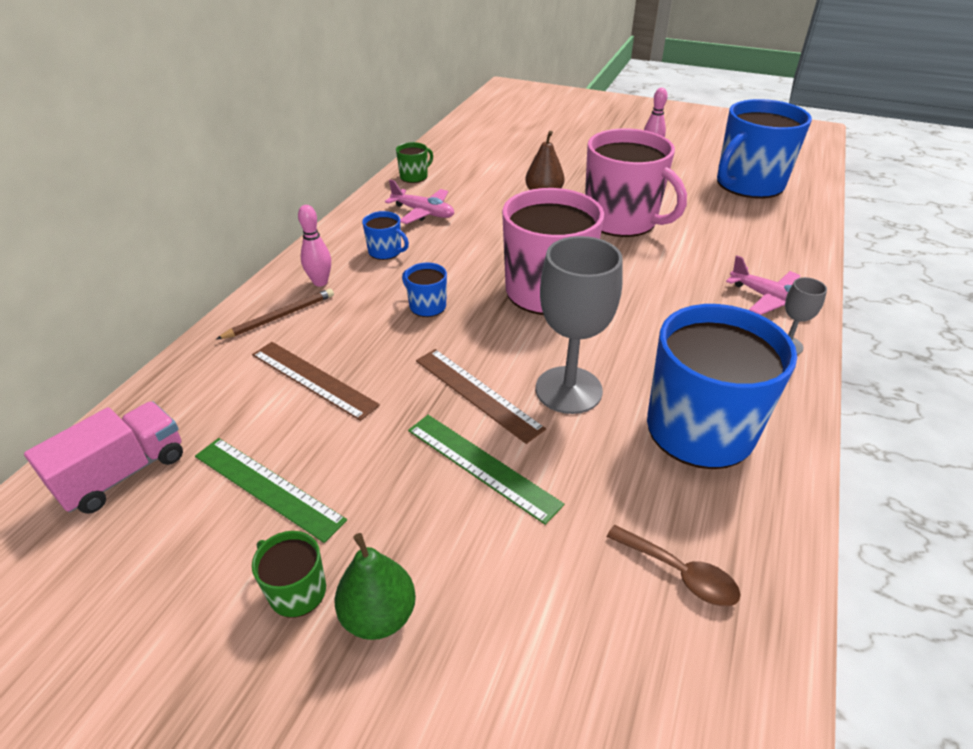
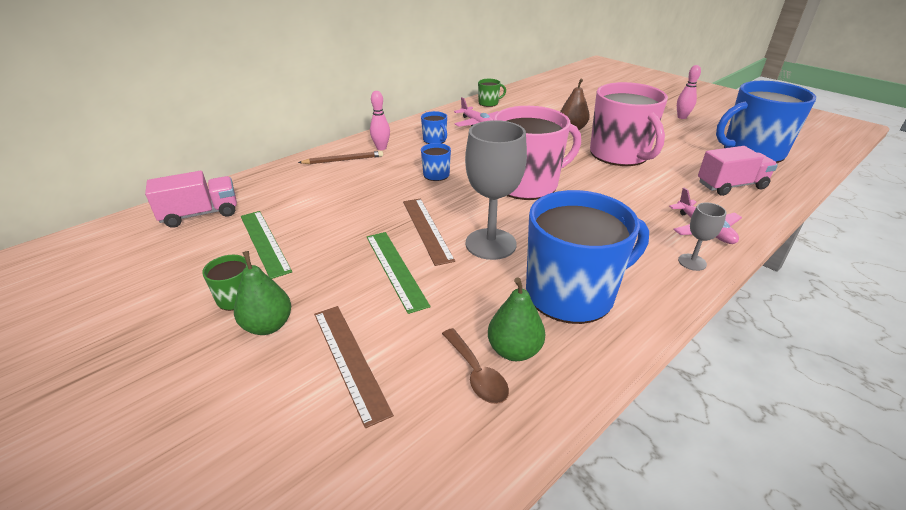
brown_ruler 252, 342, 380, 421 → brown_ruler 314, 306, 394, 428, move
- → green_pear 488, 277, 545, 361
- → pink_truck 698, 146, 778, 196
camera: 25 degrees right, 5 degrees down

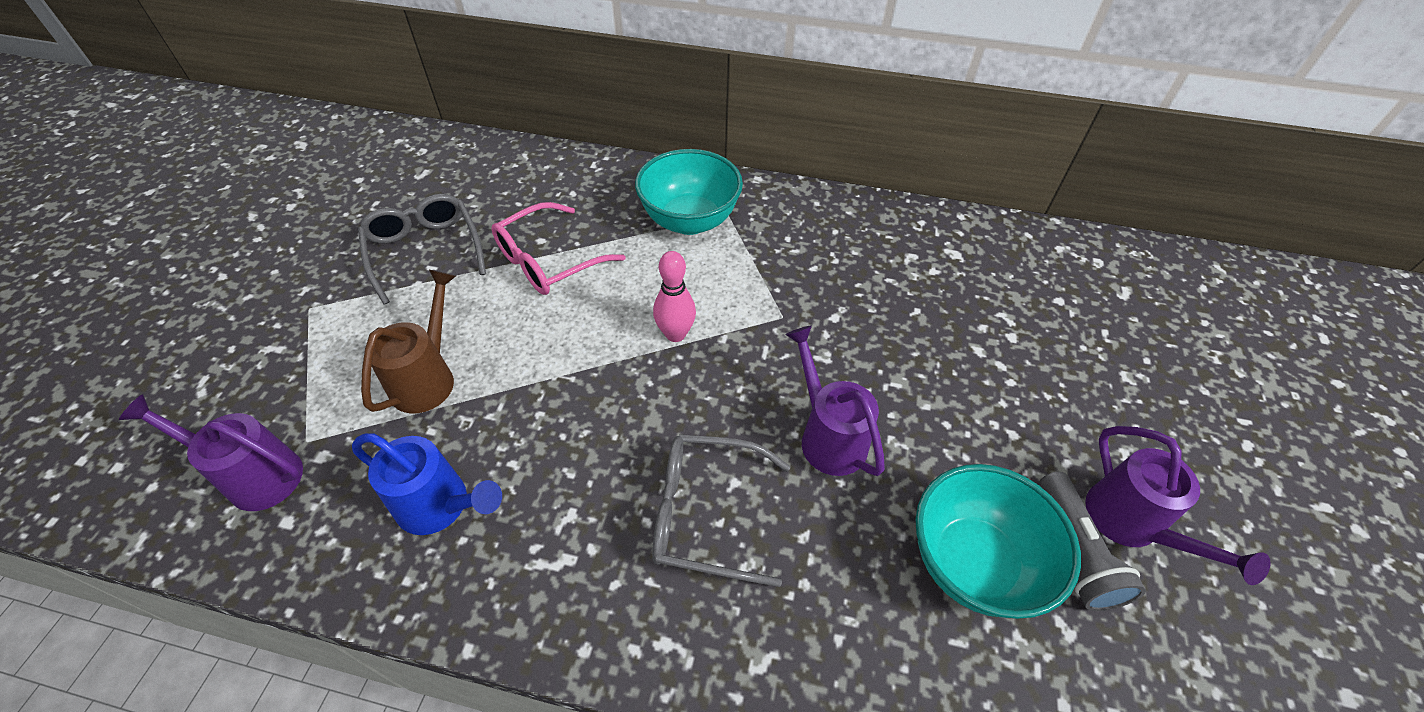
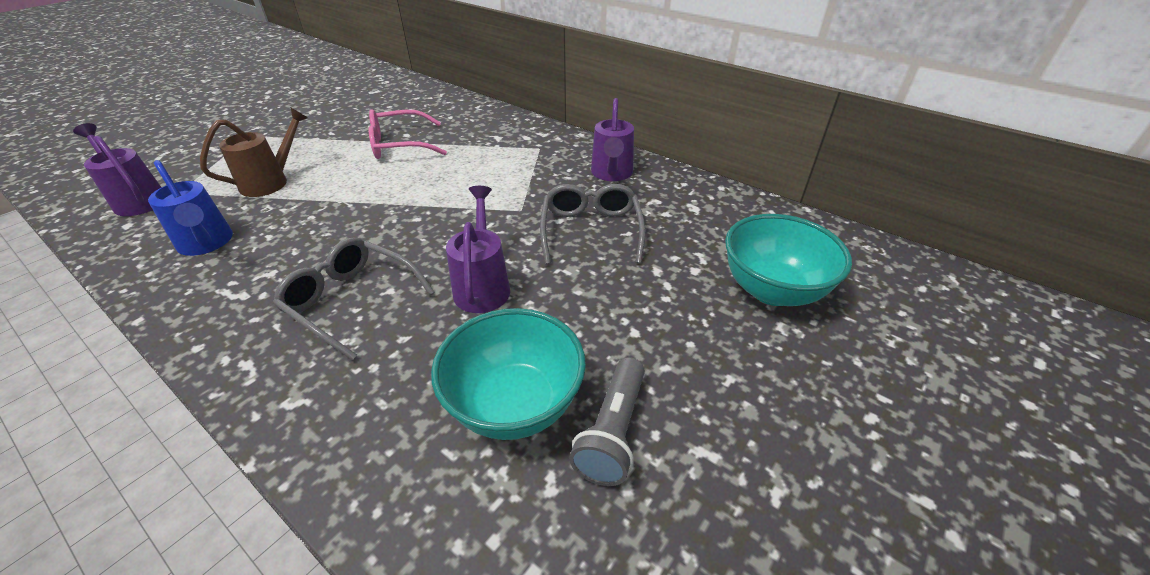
grey_glasses 358, 194, 486, 305 → grey_glasses 540, 184, 645, 264, move
turquoise_bowl 635, 149, 743, 235 → turquoise_bowl 725, 214, 852, 306, move
pink_bowling_pin 653, 251, 696, 342 → -
purple_watering_can 1085, 426, 1271, 585 → purple_watering_can 591, 98, 634, 181, move
camera: 25 degrees right, 10 degrees down

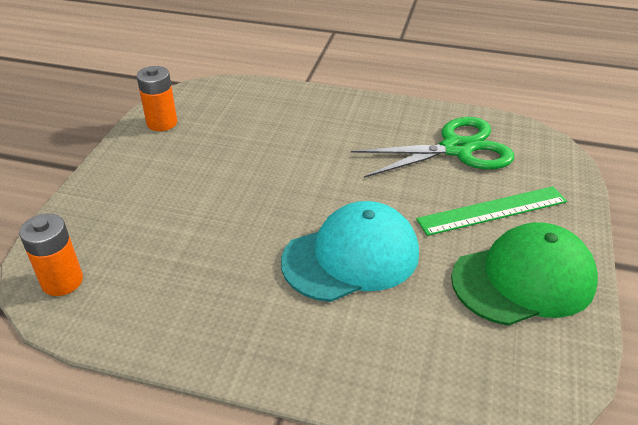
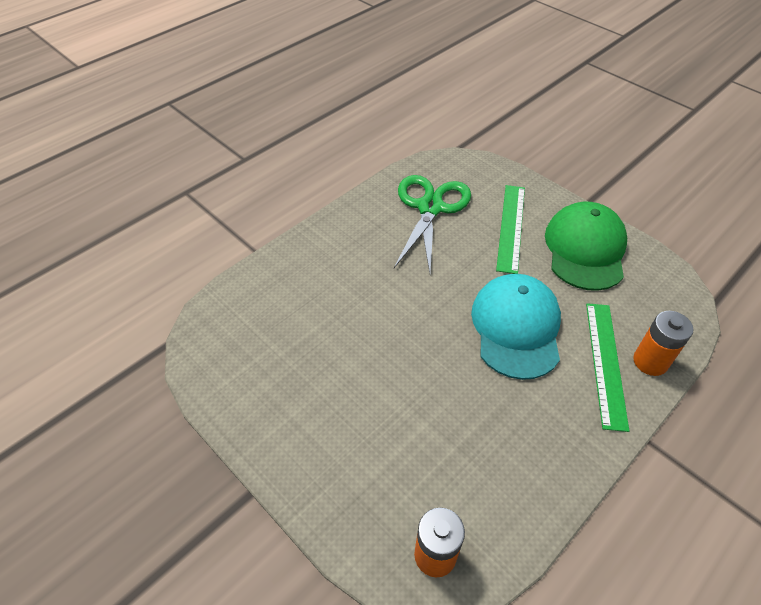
orange_battery 136, 66, 177, 131 → orange_battery 633, 311, 694, 376, move
- → green_ruler 586, 303, 629, 432
camera: 60 degrees left, 10 degrees up

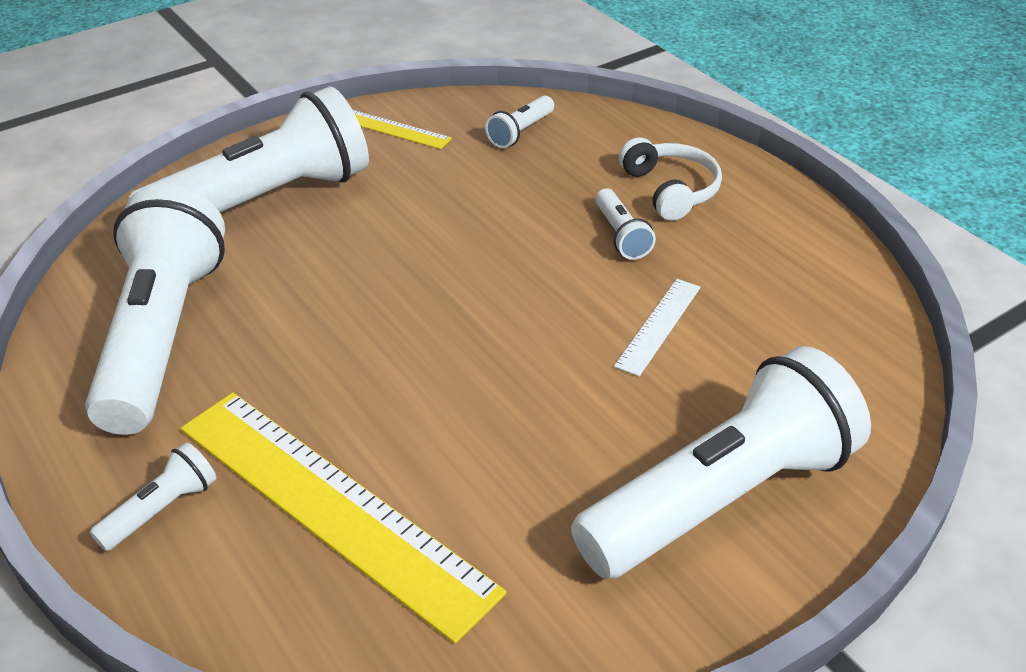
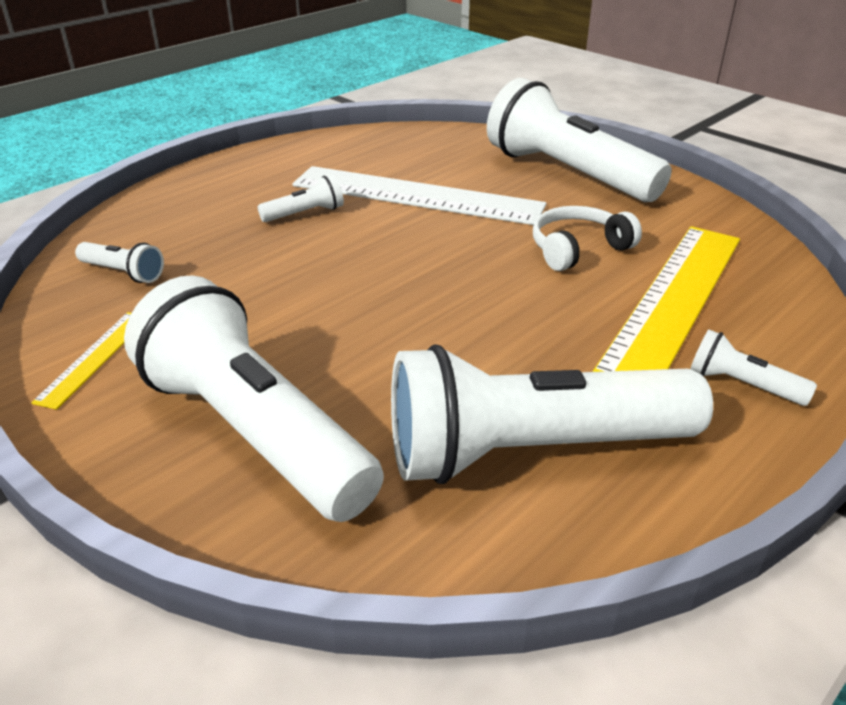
white_ruler 614, 279, 701, 376 → white_ruler 292, 166, 547, 225, x2.23
white_headphones 619, 137, 722, 221 → white_headphones 533, 206, 642, 271, move
camera: 100 degrees left, 5 degrees down

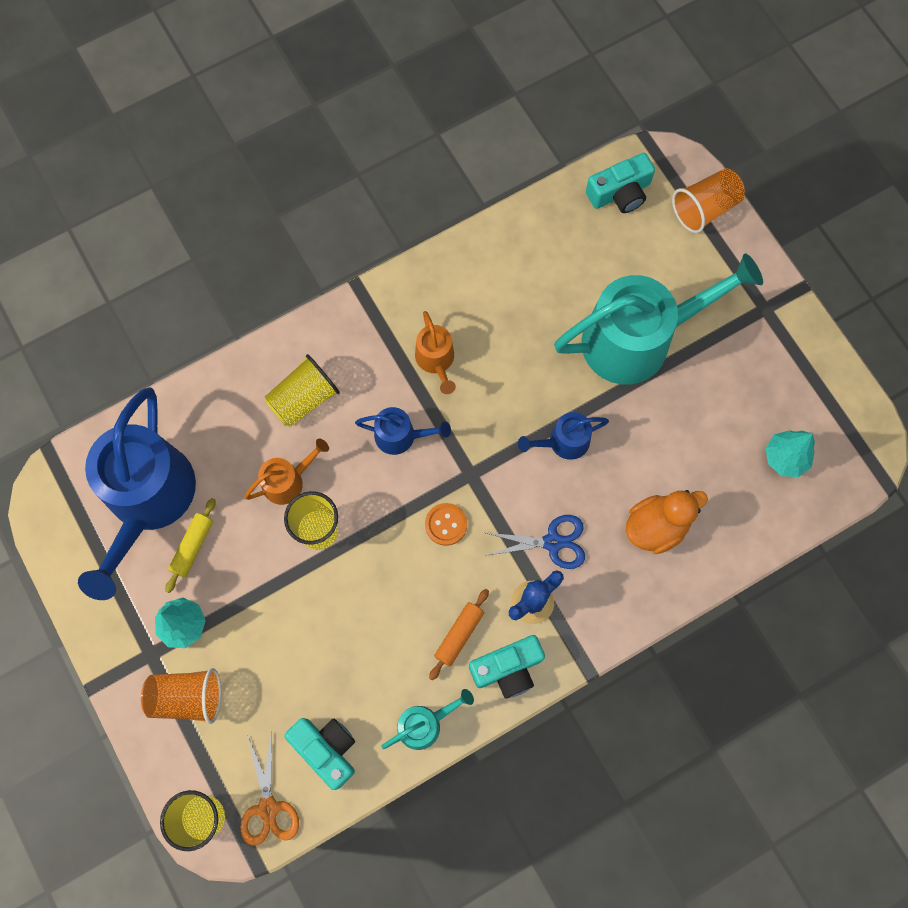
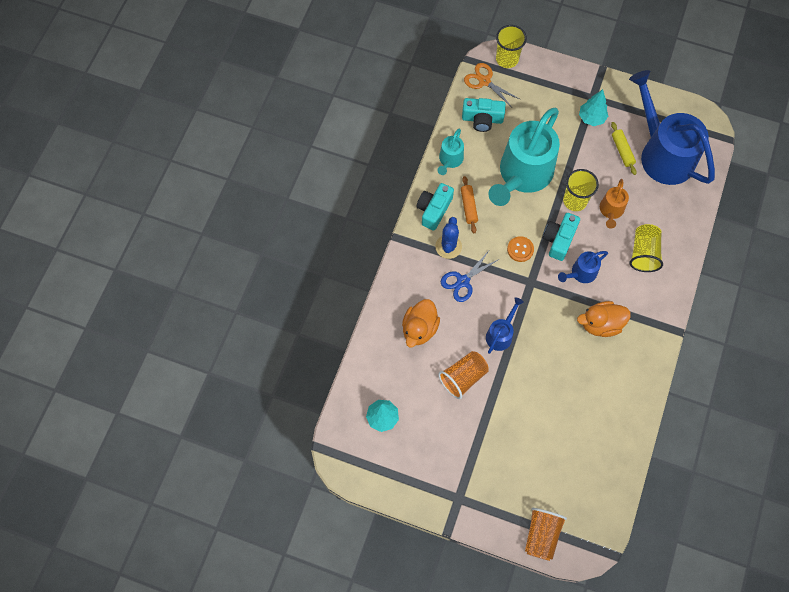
orange_cup 141, 668, 221, 724 → orange_cup 438, 351, 489, 399, move
orange_watering_can 415, 311, 456, 394 → orange_duck 577, 301, 631, 337
turquoise_watering_can 554, 254, 763, 385 → turquoise_watering_can 488, 108, 560, 206, move
turquoise_camera 586, 153, 655, 213 → turquoise_camera 543, 213, 580, 261, move
camera: 140 degrees right, 5 degrees down

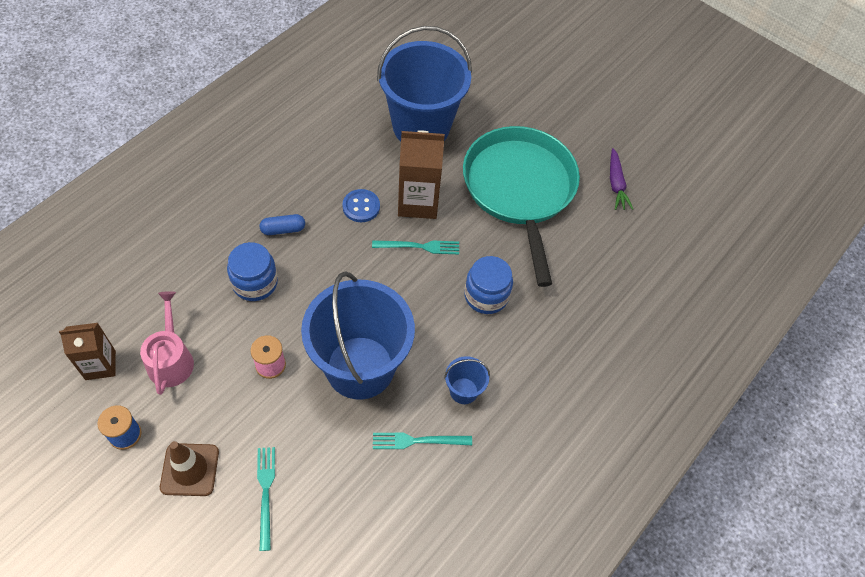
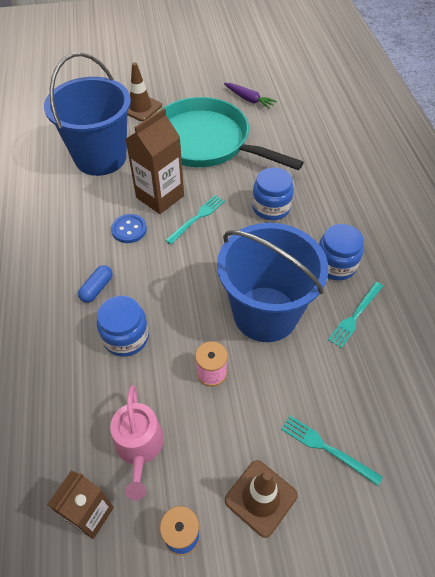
pink_watering_can 140, 291, 194, 395 → pink_watering_can 110, 385, 164, 500, 135 degrees counterclockwise
blue_bucket 444, 356, 490, 404 → blue_jar 319, 224, 364, 280
- → brown_traffic_cone 127, 62, 162, 121
camera: 45 degrees left, 5 degrees down

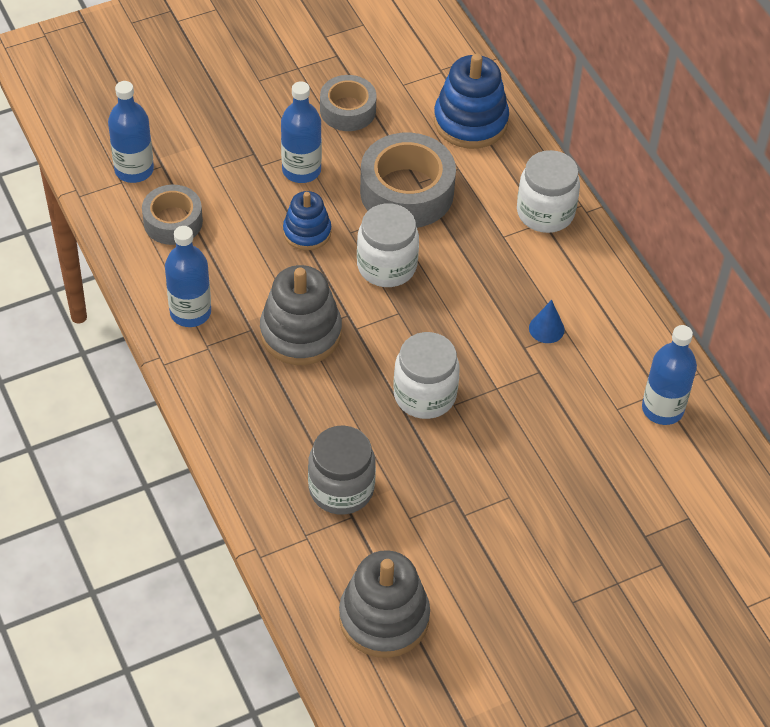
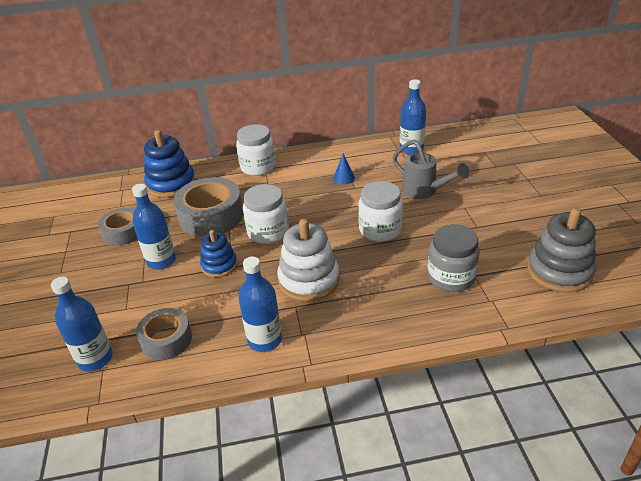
grey_stacking_toy 260, 265, 342, 365 → white_stacking_toy 277, 219, 339, 301
- → grey_watering_can 393, 140, 469, 199
camera: 70 degrees left, 15 degrees down

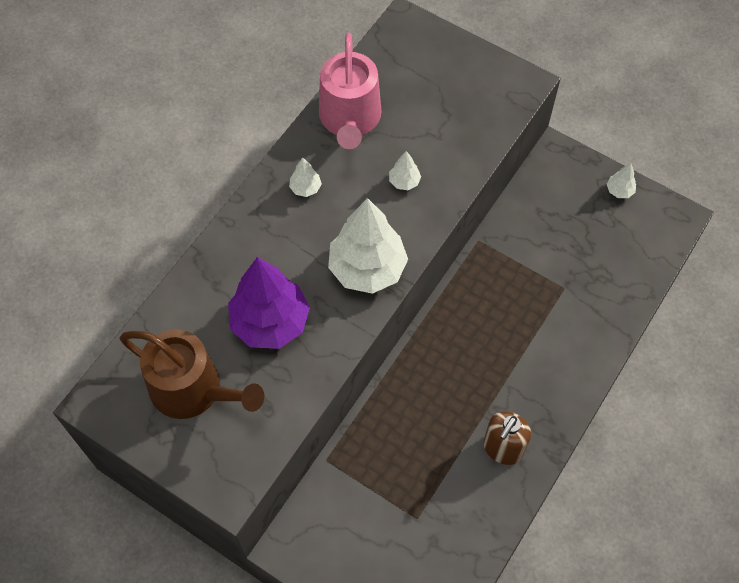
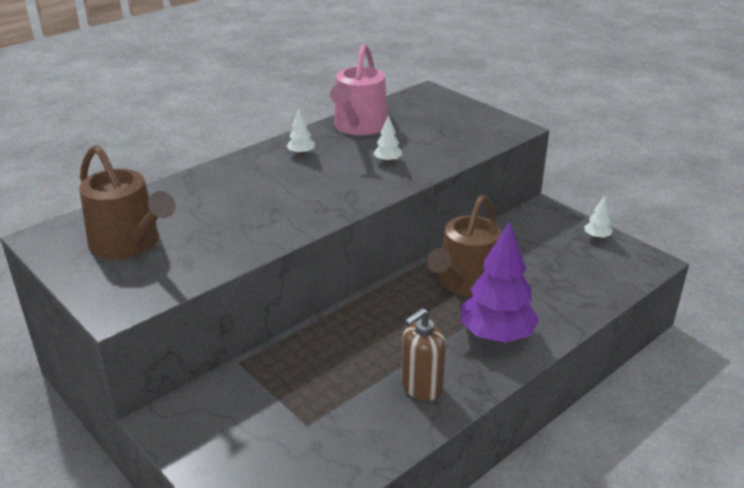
purple_tree 228, 257, 310, 349 → purple_tree 460, 221, 539, 343, move
white_tree 328, 198, 408, 294 → -
- → brown_watering_can 427, 195, 501, 296
camera: 15 degrees right, 30 degrees down

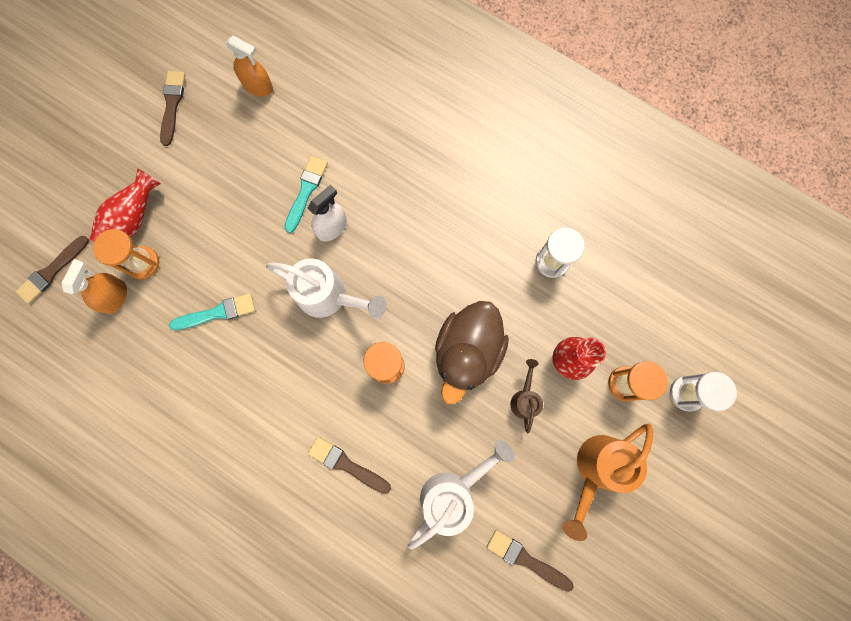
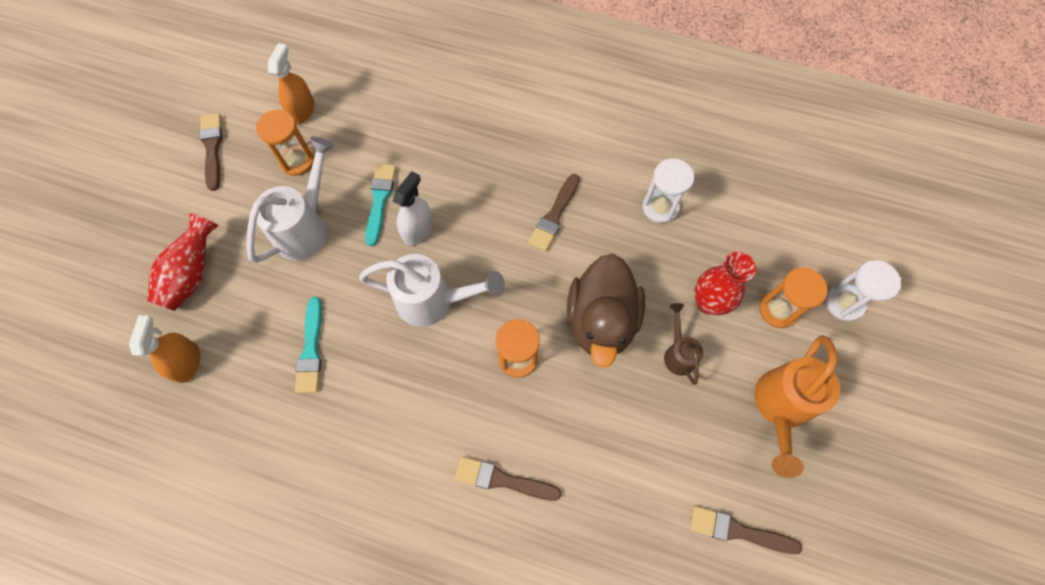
brown_brush 16, 236, 89, 304 → brown_brush 528, 174, 580, 251, move
orange_hourglass 93, 229, 159, 279 → orange_hourglass 256, 110, 315, 176, move
turquoise_brush 169, 294, 255, 330 → turquoise_brush 295, 297, 322, 393, 120 degrees clockwise
orange_spray_bottle 226, 35, 273, 97 → orange_spray_bottle 268, 43, 314, 124, 90 degrees counterclockwise
white_watering_can 408, 440, 515, 549 → white_watering_can 246, 136, 335, 263, move
camera: 15 degrees left, 10 degrees down

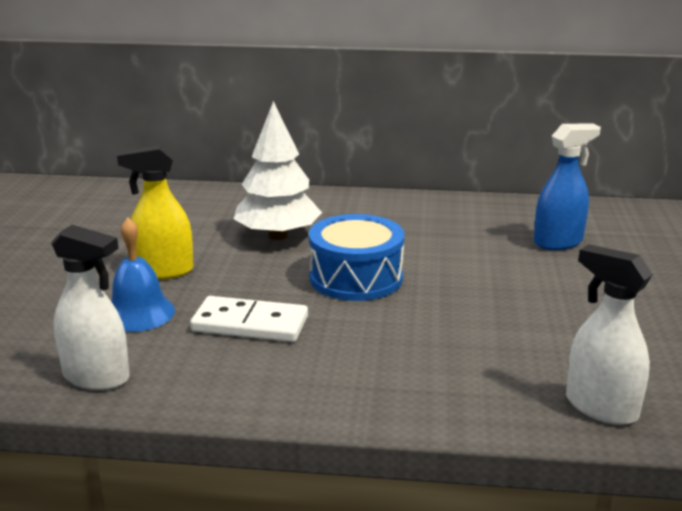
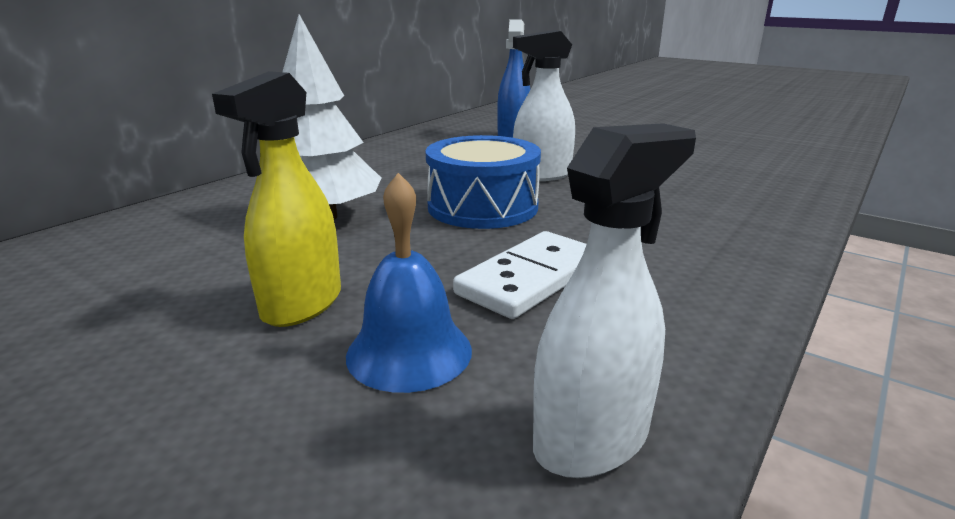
white_spray_bottle 566, 244, 653, 425 → white_spray_bottle 513, 30, 575, 181, move
camera: 60 degrees left, 0 degrees up

